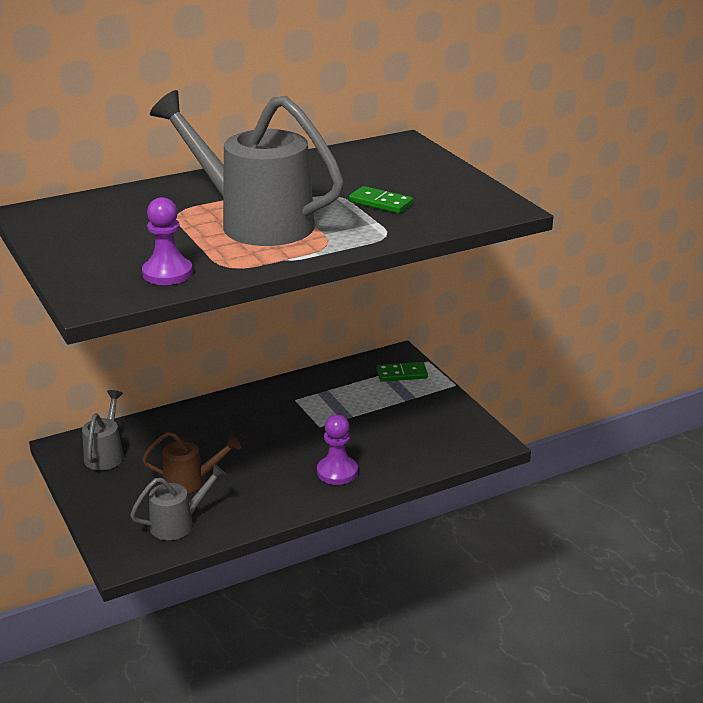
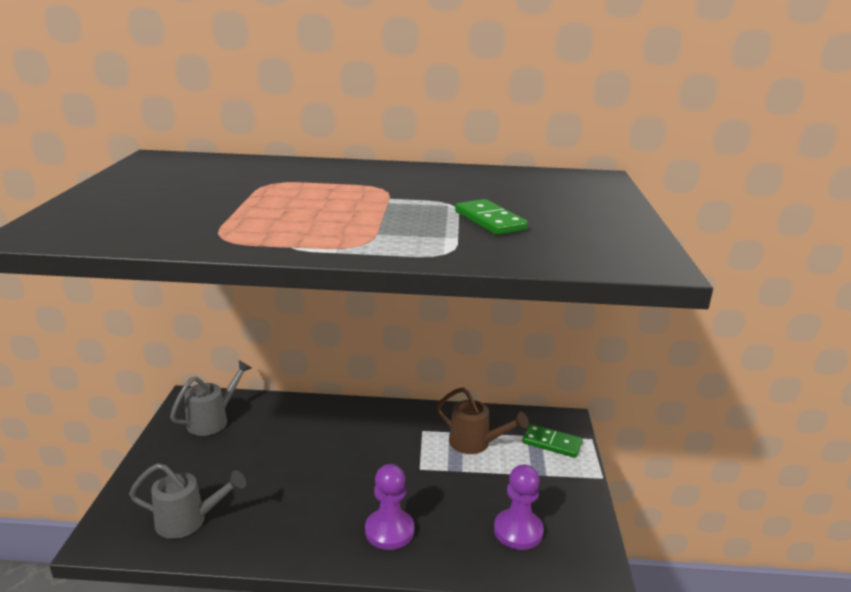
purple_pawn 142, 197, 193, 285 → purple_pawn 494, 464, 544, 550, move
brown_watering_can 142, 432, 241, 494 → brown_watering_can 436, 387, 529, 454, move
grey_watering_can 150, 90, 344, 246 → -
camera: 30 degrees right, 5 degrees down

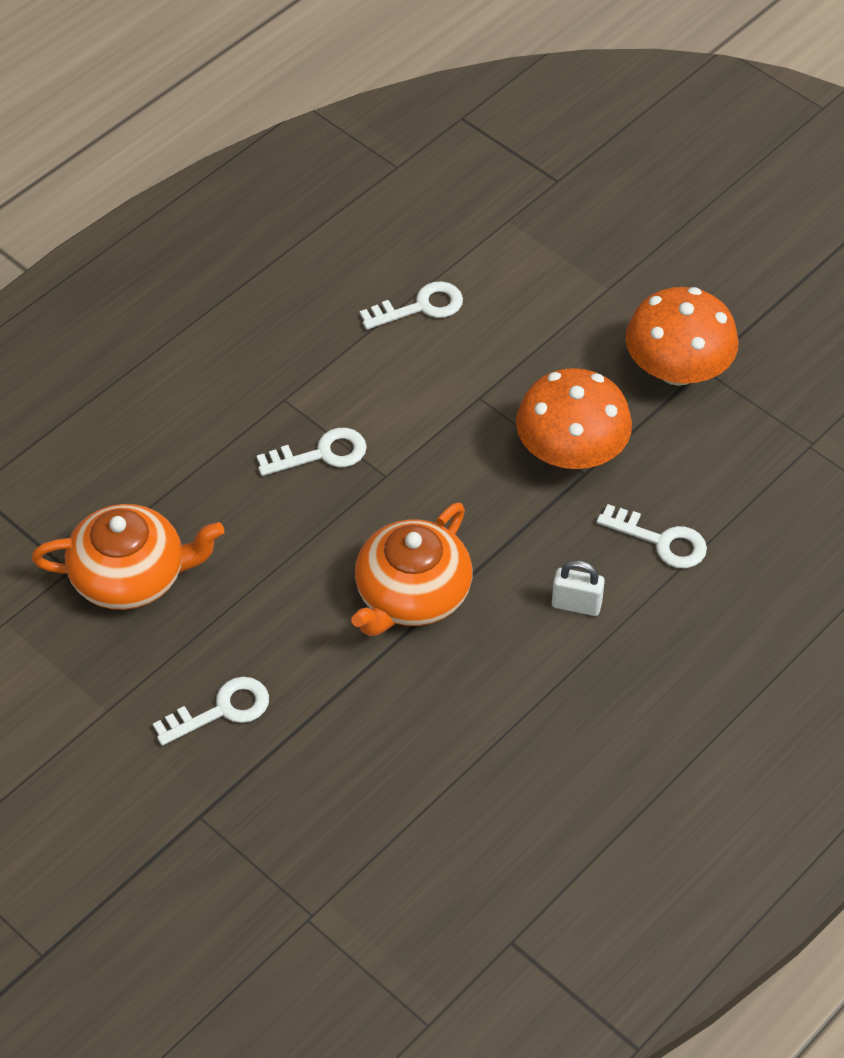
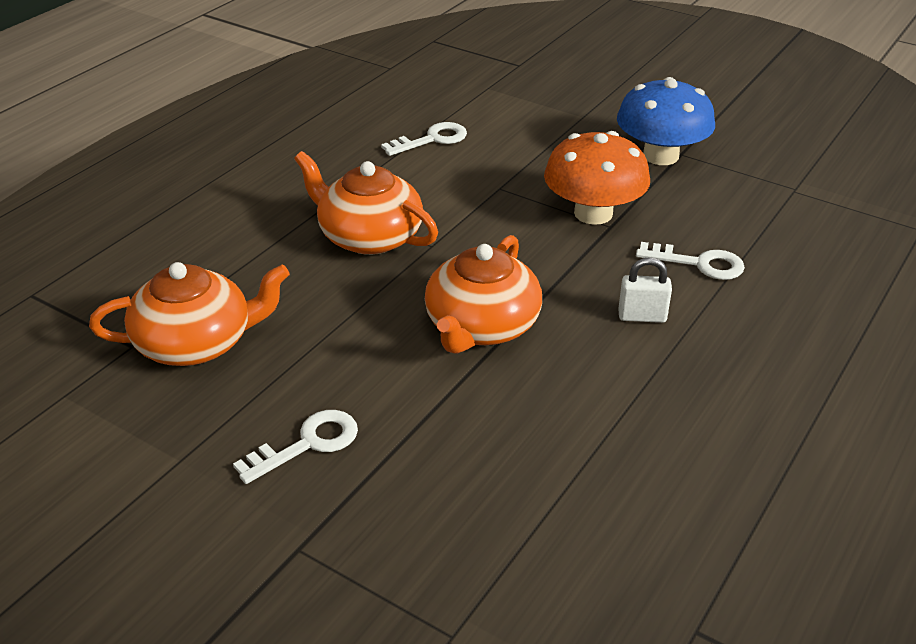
white_key 257, 428, 367, 476 → orange_teapot 294, 151, 438, 255
orange_mushroom 625, 287, 739, 386 → blue_mushroom 617, 77, 715, 165
camera: 10 degrees left, 15 degrees down

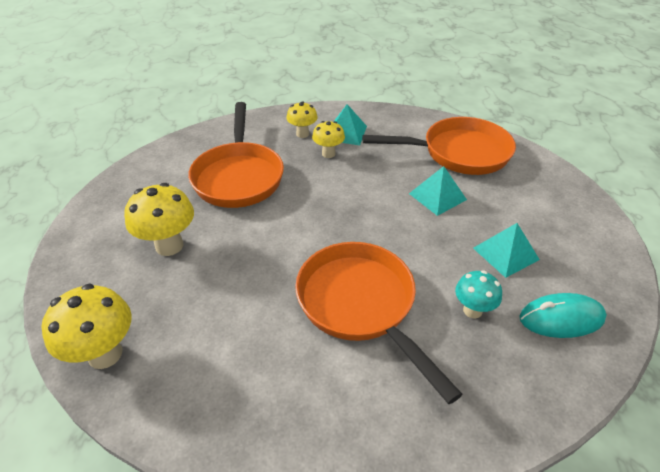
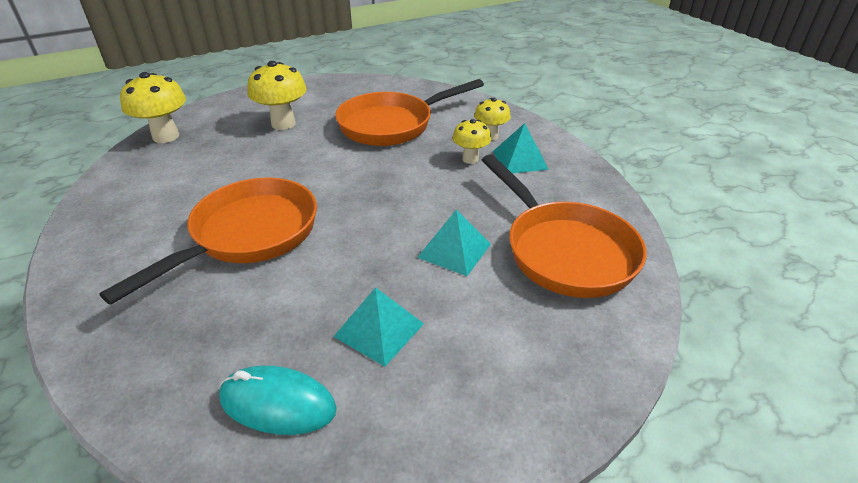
turquoise_mushroom 455, 270, 502, 318 → -
turquoise_mouse 520, 293, 607, 338 → turquoise_mouse 219, 366, 337, 435, 45 degrees counterclockwise
camera: 65 degrees right, 5 degrees down

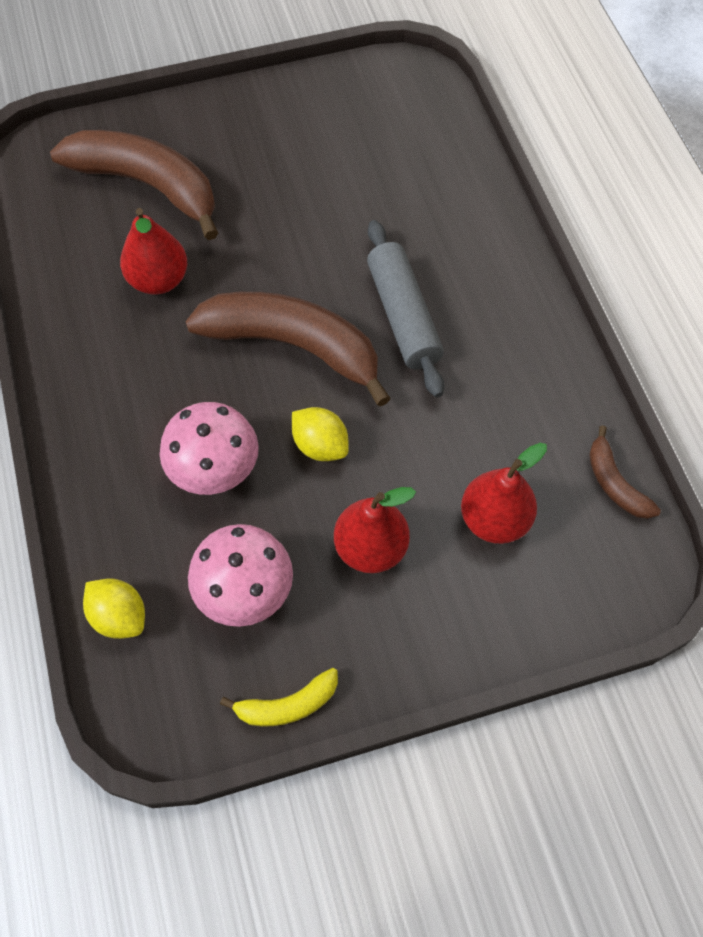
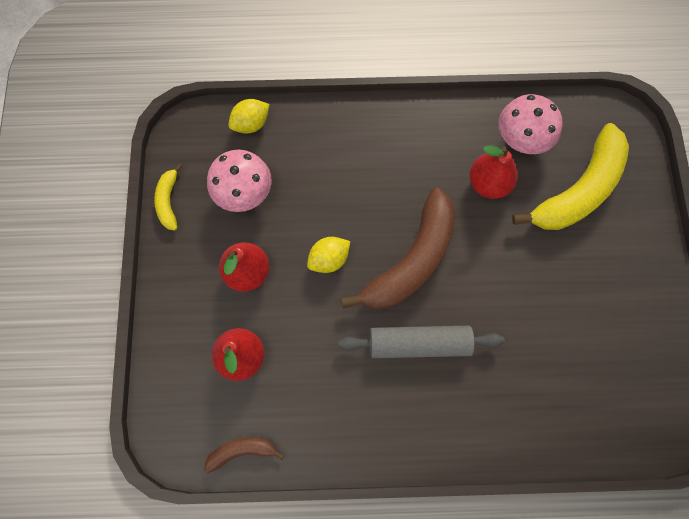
brown_banana 50, 130, 218, 240 → yellow_banana 512, 123, 629, 230
pink_mushroom 160, 402, 259, 495 → pink_mushroom 499, 94, 563, 154, move
camera: 105 degrees right, 10 degrees up

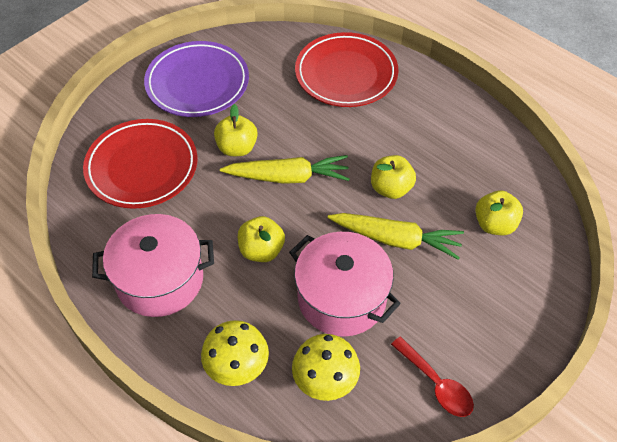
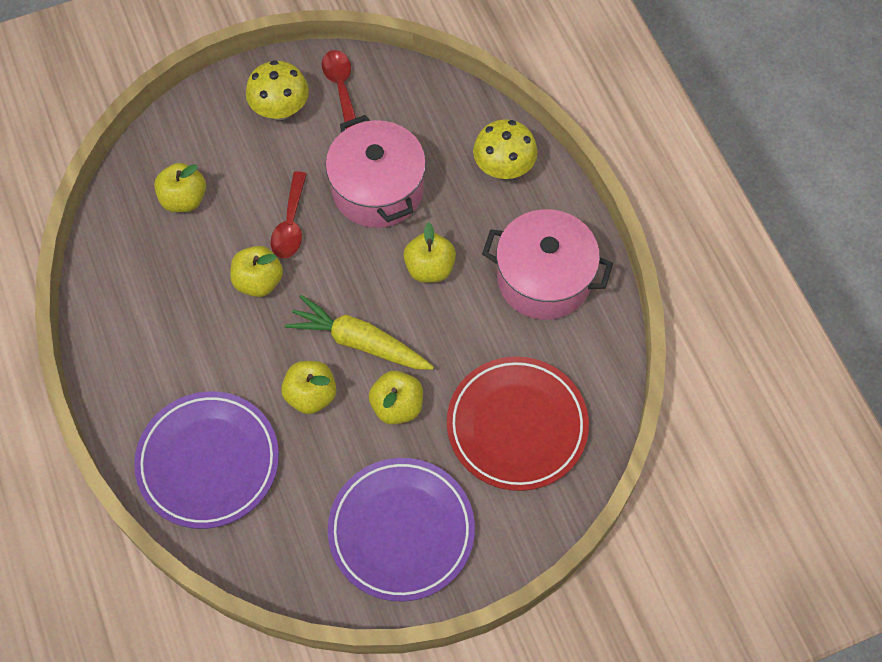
yellow_mushroom 292, 334, 360, 401 → yellow_mushroom 246, 60, 309, 120, move
red_plate 295, 32, 398, 107 → purple_plate 134, 391, 279, 529
yellow_carrot 328, 213, 464, 260 → red_spoon 271, 171, 307, 258
- → yellow_apple 281, 361, 336, 414
camera: 155 degrees left, 10 degrees up

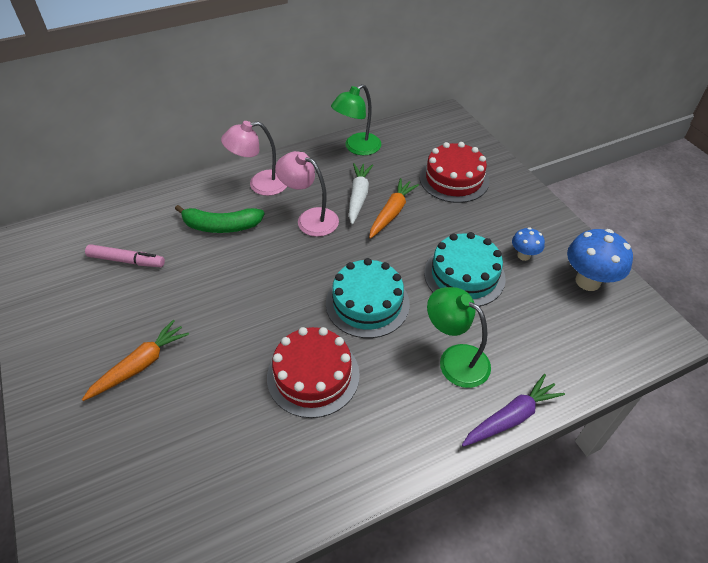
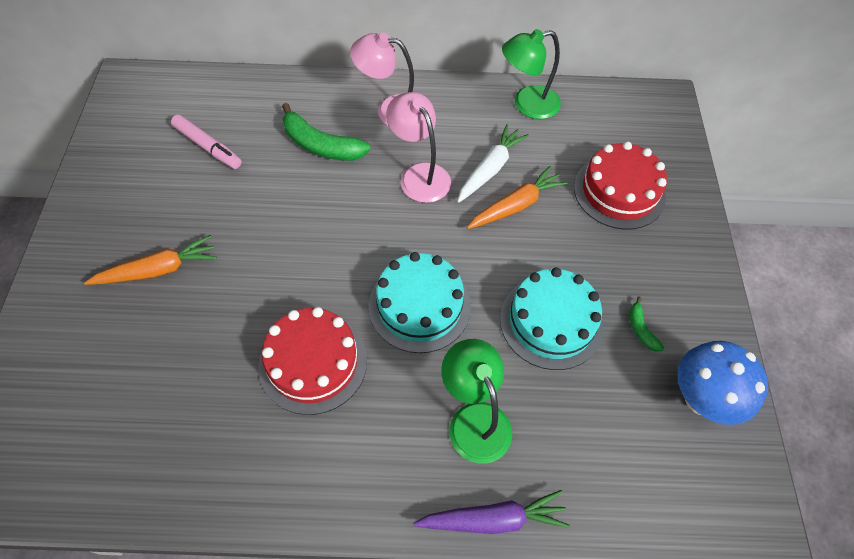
blue_mushroom 512, 227, 545, 261 → green_banana 629, 296, 664, 351
camera: 25 degrees right, 10 degrees up

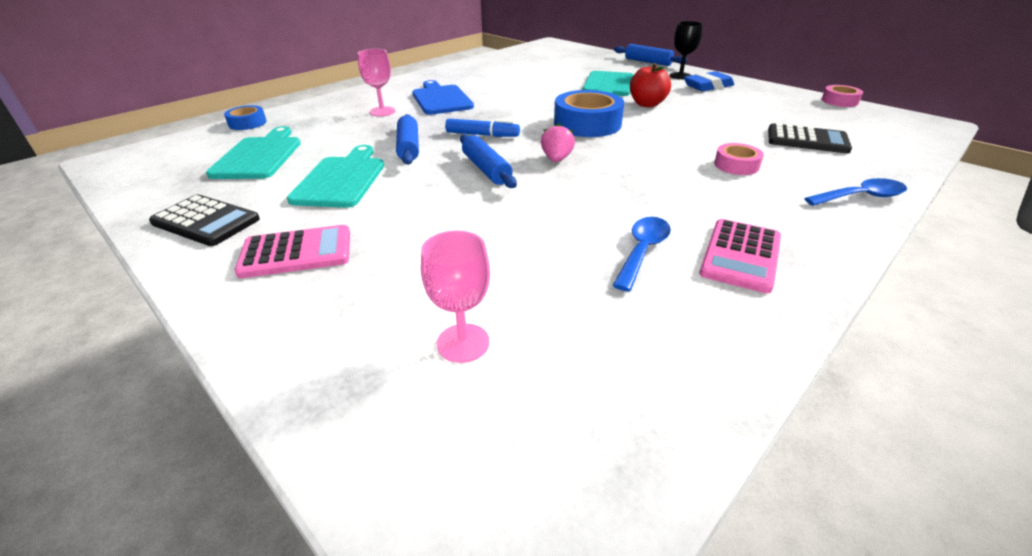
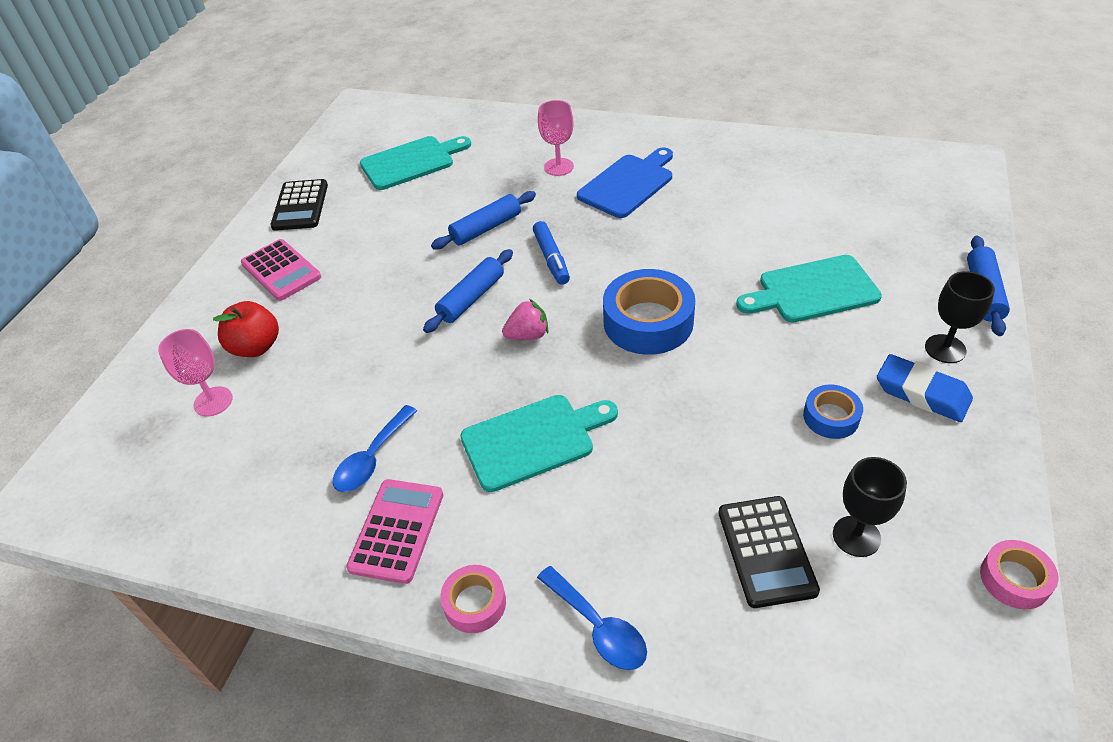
blue_tape 224, 105, 267, 130 → blue_tape 803, 385, 863, 439, move
turquoise_cutting_board 287, 145, 384, 208 → turquoise_cutting_board 460, 395, 618, 492, move
blue_spoon 613, 217, 671, 292 → blue_spoon 333, 405, 417, 492, 120 degrees clockwise
red_apple 630, 63, 671, 107 → red_apple 213, 301, 279, 357, move
pink_calculator 699, 219, 781, 293 → pink_calculator 346, 479, 443, 584, 105 degrees clockwise
pink_tape 714, 143, 764, 175 → pink_tape 440, 565, 506, 633, move
- → black_goblet 833, 457, 907, 557
camera: 65 degrees right, 10 degrees up

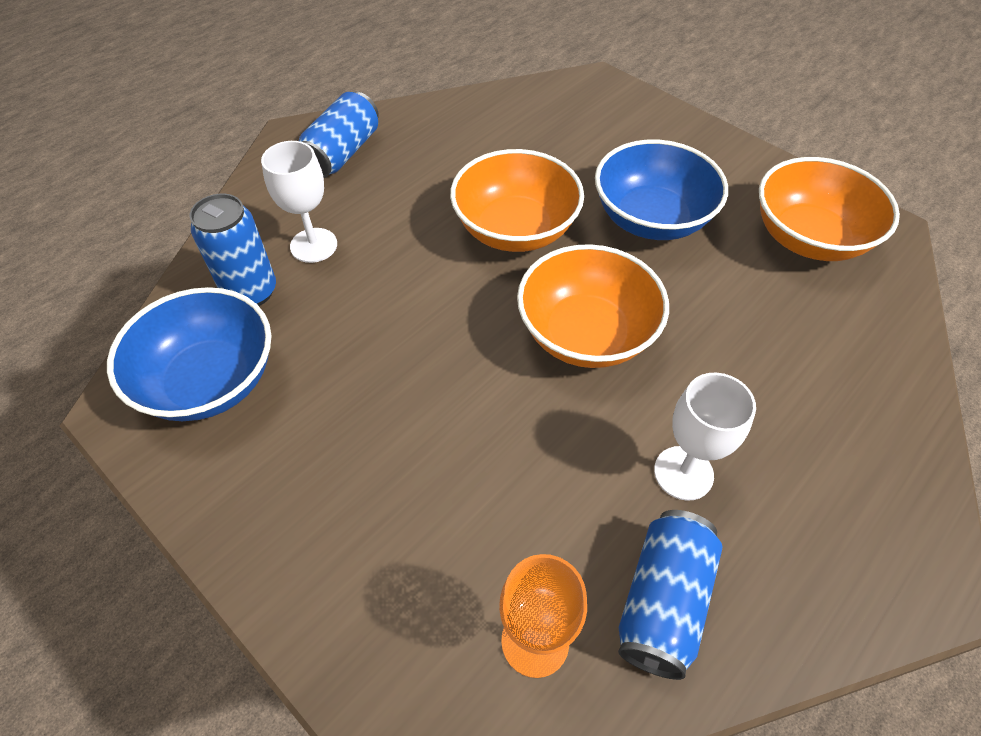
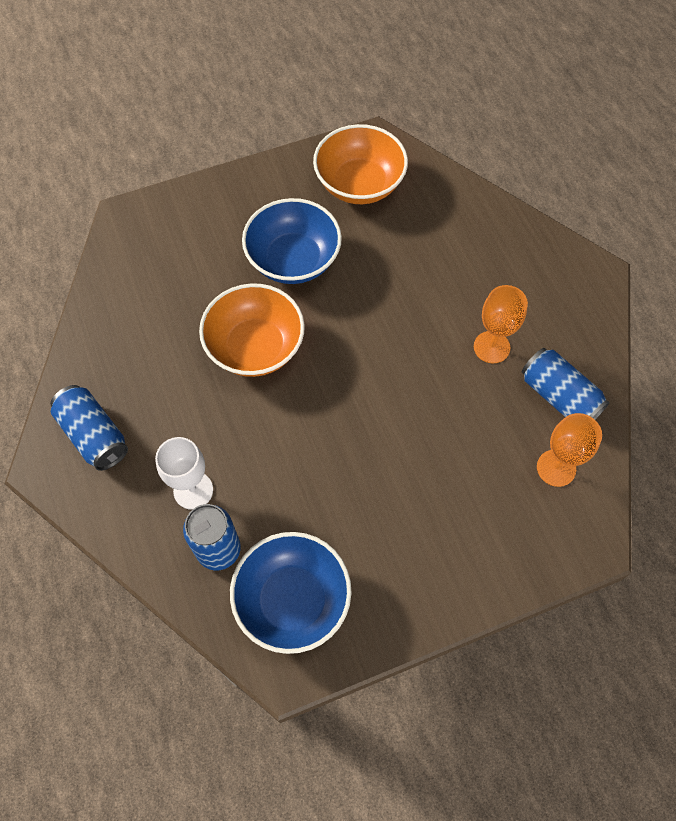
orange_bowl 517, 244, 669, 368 → -
white_goblet 654, 373, 756, 501 → orange_goblet 474, 285, 528, 363
camera: 65 degrees left, 10 degrees up

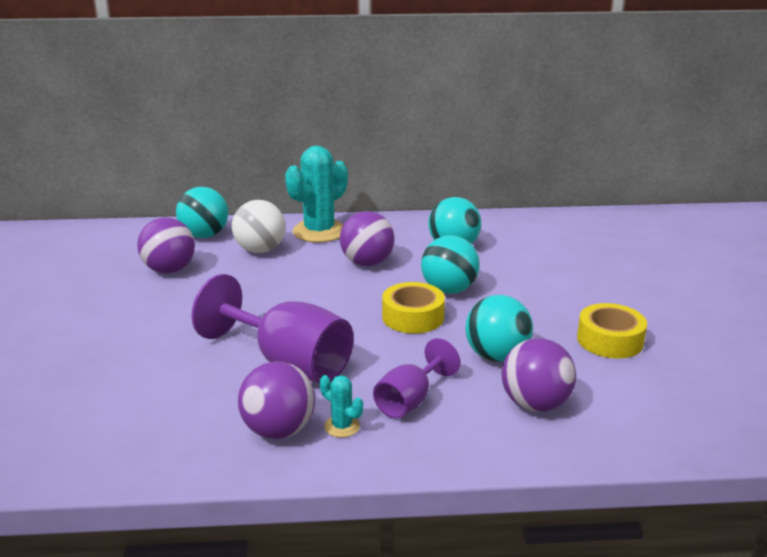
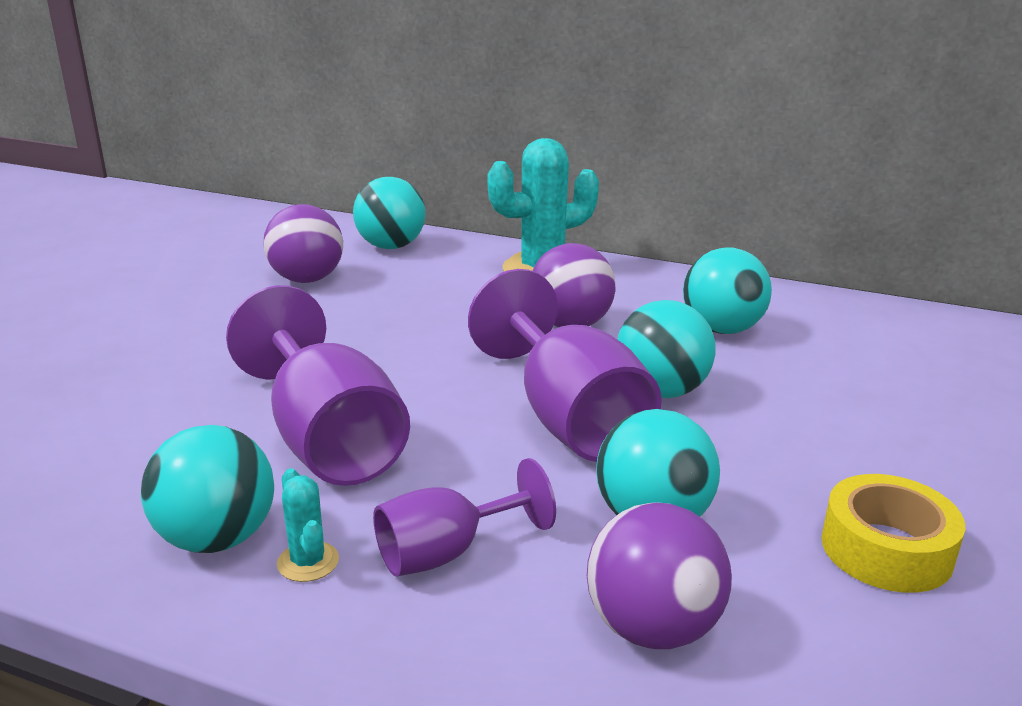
white_ball 232, 200, 285, 253 → -
purple_ball 238, 362, 315, 439 → turquoise_ball 141, 425, 274, 553
yellow_tape 382, 282, 445, 334 → purple_goblet 468, 269, 662, 462
camera: 25 degrees right, 0 degrees up

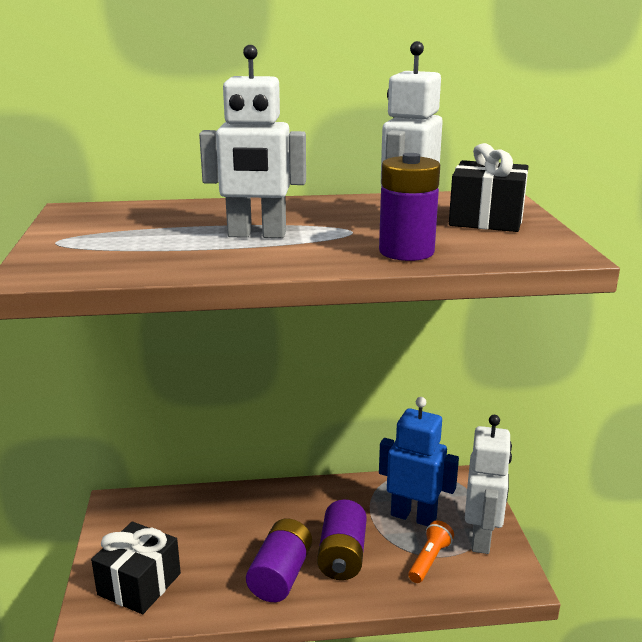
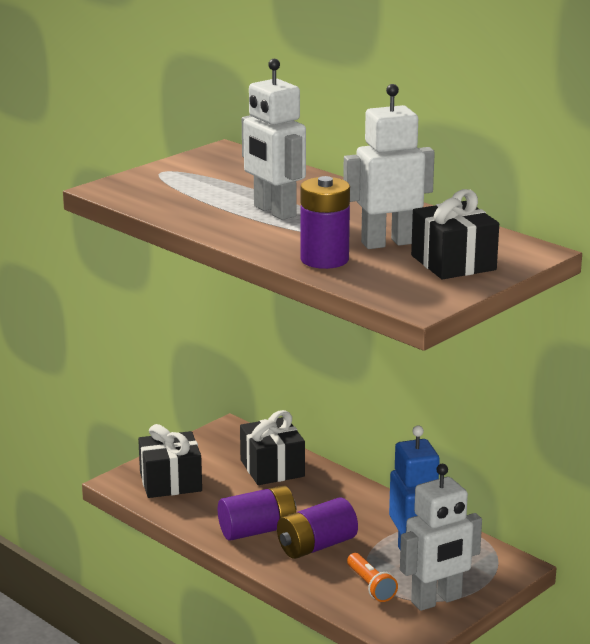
orange_flashlight 408, 520, 454, 583 → orange_flashlight 347, 553, 398, 602, 75 degrees clockwise
- → black_gift 240, 410, 305, 485
camera: 50 degrees right, 0 degrees up

